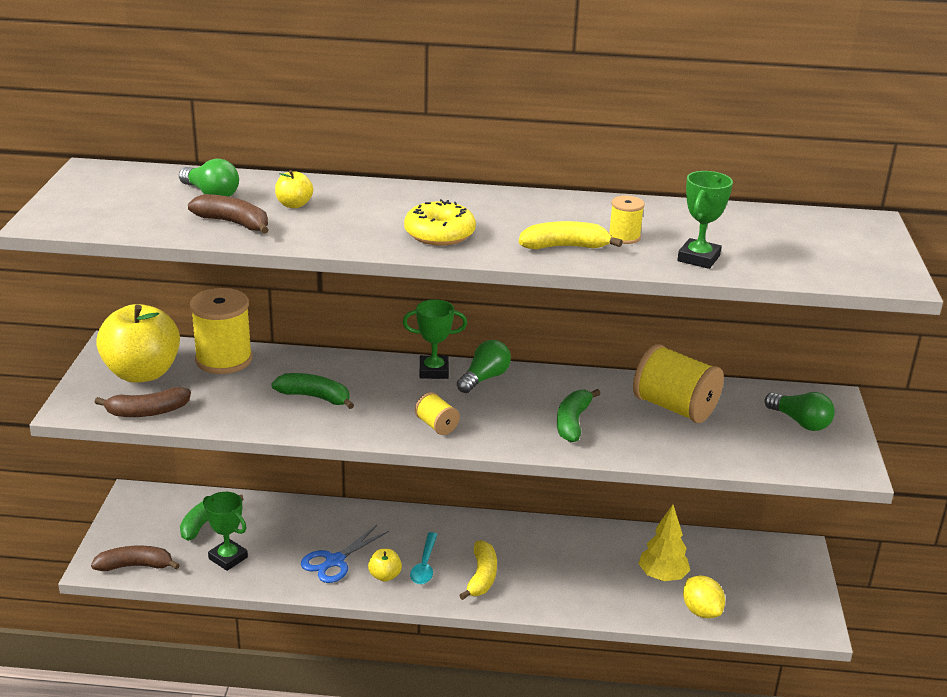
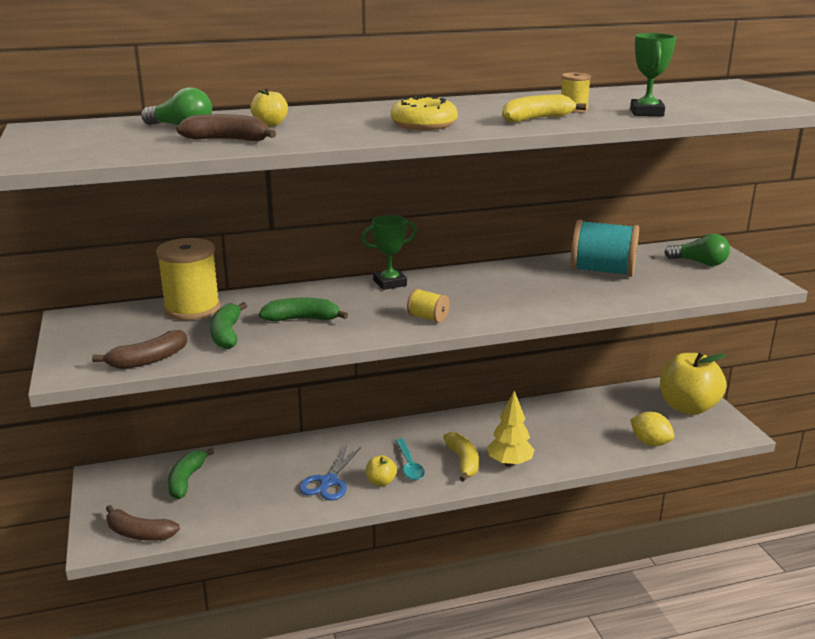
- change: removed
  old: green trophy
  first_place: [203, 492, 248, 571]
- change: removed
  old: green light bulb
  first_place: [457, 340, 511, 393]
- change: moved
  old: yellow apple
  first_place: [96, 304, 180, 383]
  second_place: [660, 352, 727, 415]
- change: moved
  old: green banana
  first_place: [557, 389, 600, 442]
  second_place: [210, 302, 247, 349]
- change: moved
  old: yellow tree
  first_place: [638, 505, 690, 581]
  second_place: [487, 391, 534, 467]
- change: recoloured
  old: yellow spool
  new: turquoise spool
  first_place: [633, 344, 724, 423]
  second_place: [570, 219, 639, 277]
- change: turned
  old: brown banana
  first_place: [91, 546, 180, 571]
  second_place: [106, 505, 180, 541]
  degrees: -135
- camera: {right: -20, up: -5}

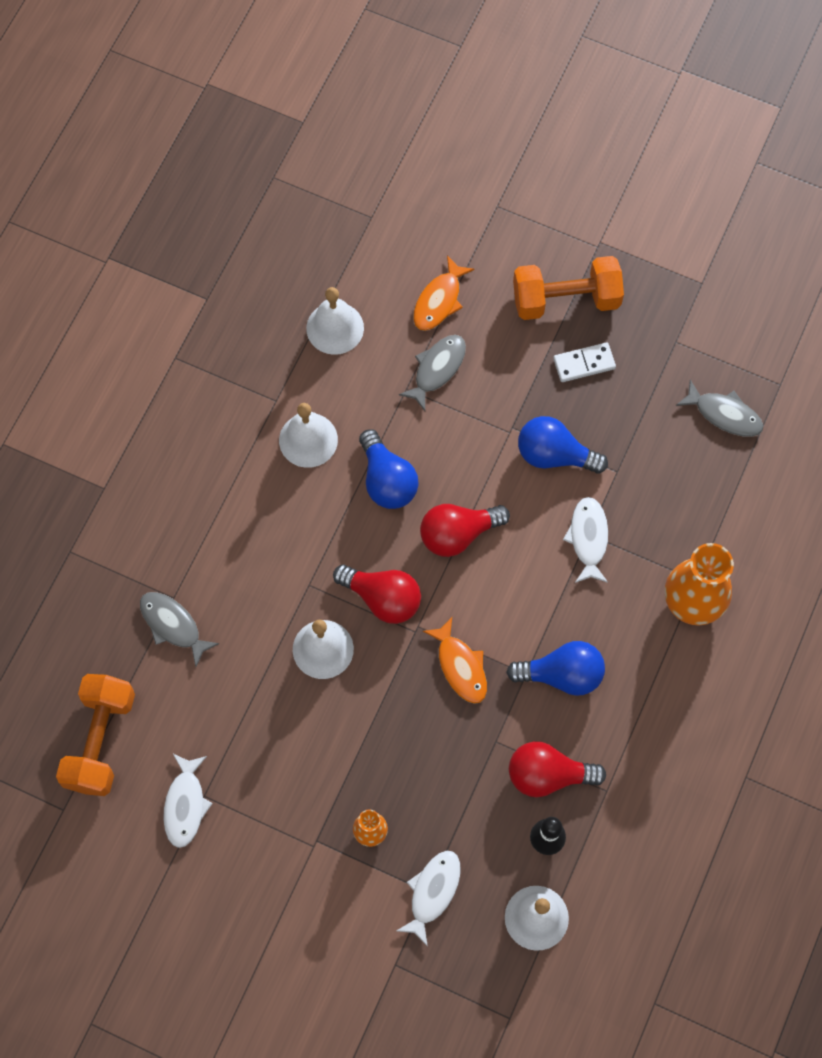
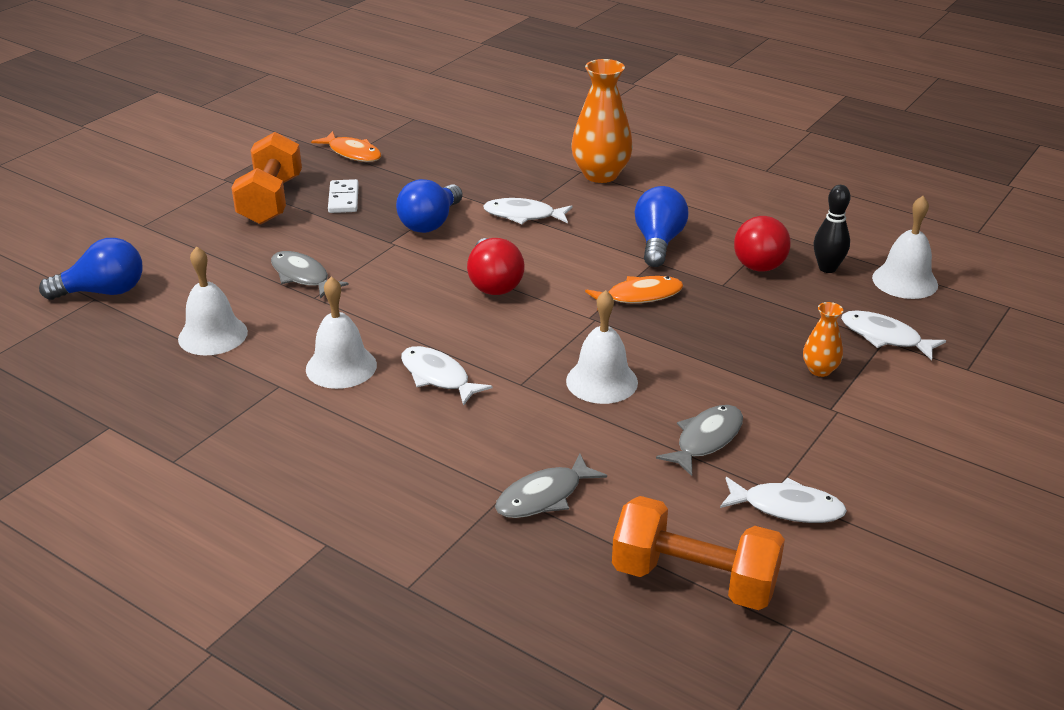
- change: removed
  old: red light bulb
  first_place: [333, 565, 421, 624]
- change: added
  new: white fish
  second_place: [401, 346, 492, 406]
- change: moved
  old: blue light bulb
  first_place: [359, 429, 418, 509]
  second_place: [39, 238, 143, 300]
- change: moved
  old: orange fish
  first_place: [413, 255, 475, 331]
  second_place: [311, 131, 381, 162]
- change: moved
  old: grey fish
  first_place: [676, 380, 763, 437]
  second_place: [656, 405, 743, 476]
- camera: {right: -80, up: -35}

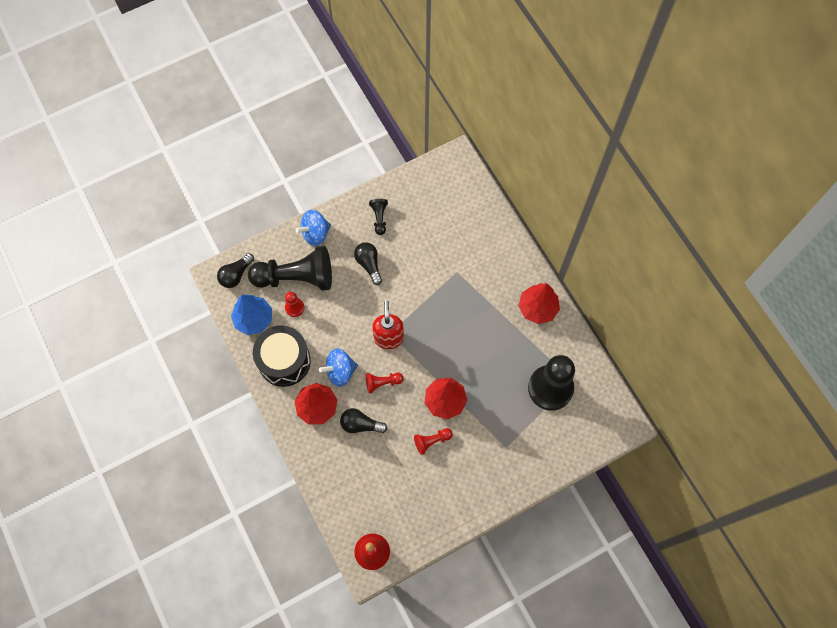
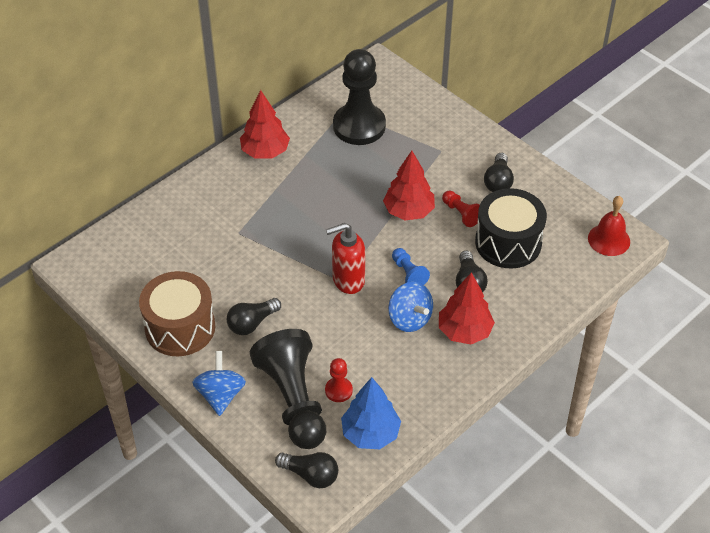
- change: added
  new: black light bulb
  second_place: [484, 153, 514, 192]
- change: moved
  old: black drum
  first_place: [253, 325, 311, 387]
  second_place: [475, 188, 547, 269]
- change: replaced
  old: black pawn
  new: brown drum
  first_place: [369, 199, 388, 235]
  second_place: [139, 271, 215, 356]
- change: recoloured
  old: red pawn
  new: blue pawn
  first_place: [366, 373, 404, 393]
  second_place: [392, 248, 430, 285]
- change: turned
  old: blue spinning top
  first_place: [295, 210, 331, 246]
  second_place: [192, 351, 246, 416]
  degrees: -135
- camera: {right: -105, up: -20}

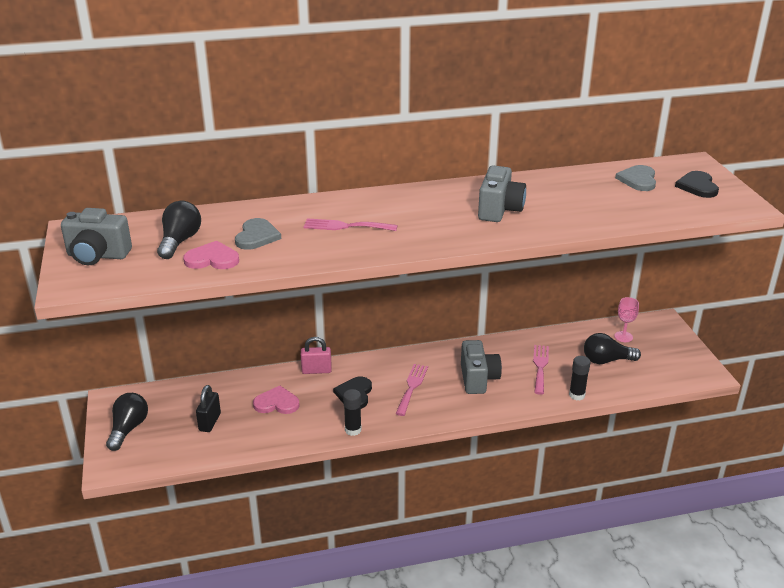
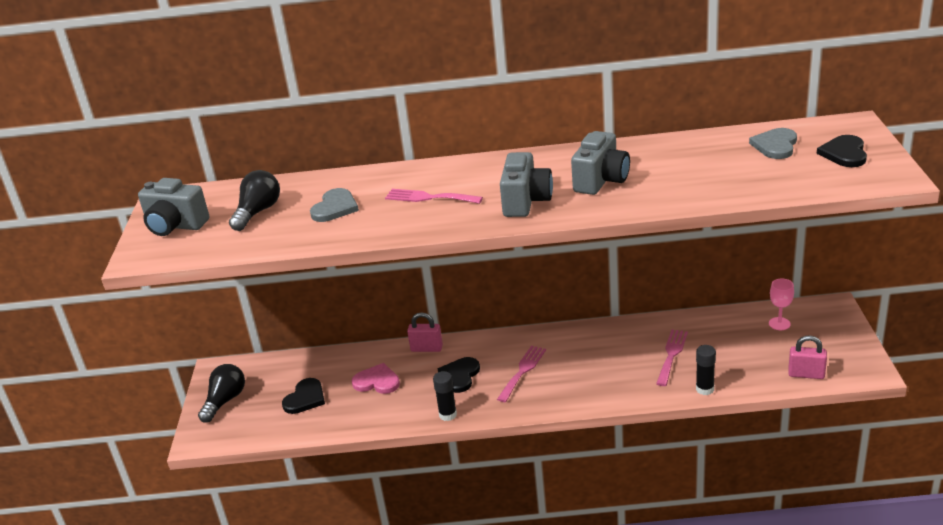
- change: removed
  old: pink heart
  first_place: [183, 241, 239, 269]
- change: removed
  old: black light bulb
  first_place: [584, 333, 641, 364]
- change: added
  new: pink padlock
  second_place: [788, 335, 827, 379]
- change: moved
  old: grey camera
  first_place: [461, 340, 502, 394]
  second_place: [500, 152, 553, 217]
- change: replaced
  old: black padlock
  new: black heart
  first_place: [196, 385, 221, 432]
  second_place: [282, 378, 325, 414]
- camera: {right: 15, up: 0}

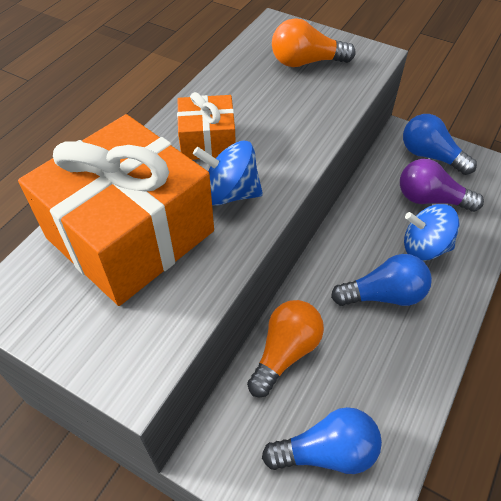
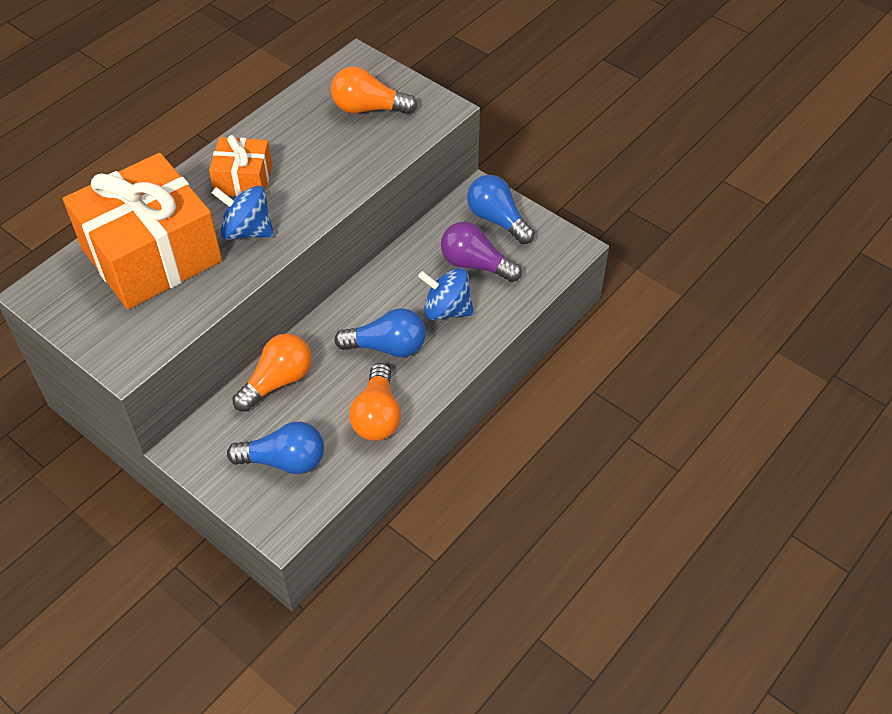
- change: added
  new: orange light bulb
  second_place: [349, 363, 401, 441]
- camera: {right: 10, up: 0}

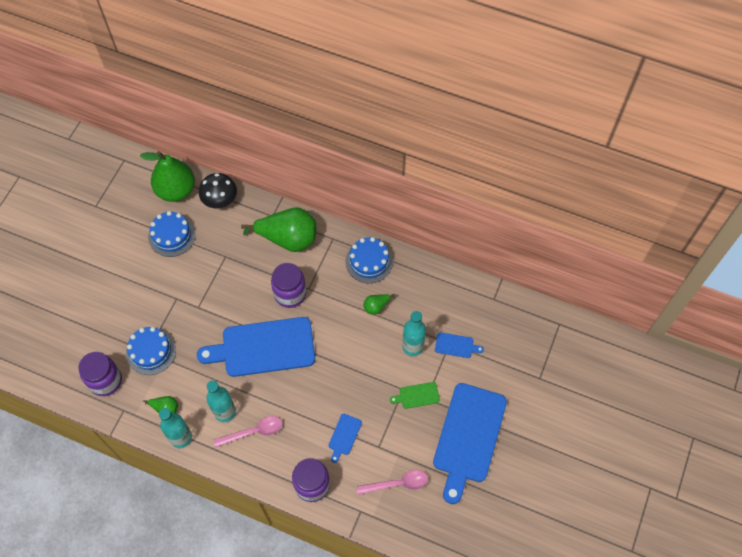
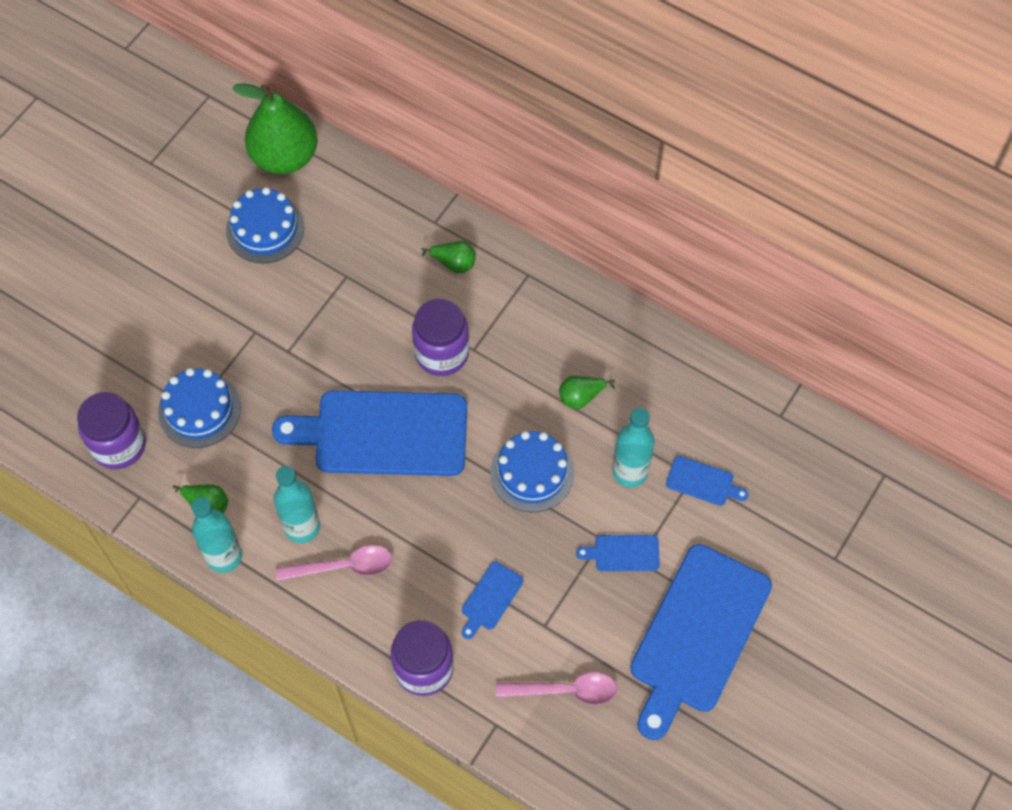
- change: removed
  old: black mushroom
  first_place: [199, 173, 237, 208]
- change: moved
  old: blue cake
  first_place: [346, 237, 393, 283]
  second_place: [491, 431, 574, 512]
- change: recoloured
  old: green cutting board
  new: blue cutting board
  first_place: [390, 382, 440, 409]
  second_place: [576, 535, 660, 571]
- change: resized
  old: green pear
  first_place: [241, 207, 316, 252]
  second_place: [421, 241, 476, 273]
  factor: 0.44
- camera: {right: 10, up: 0}

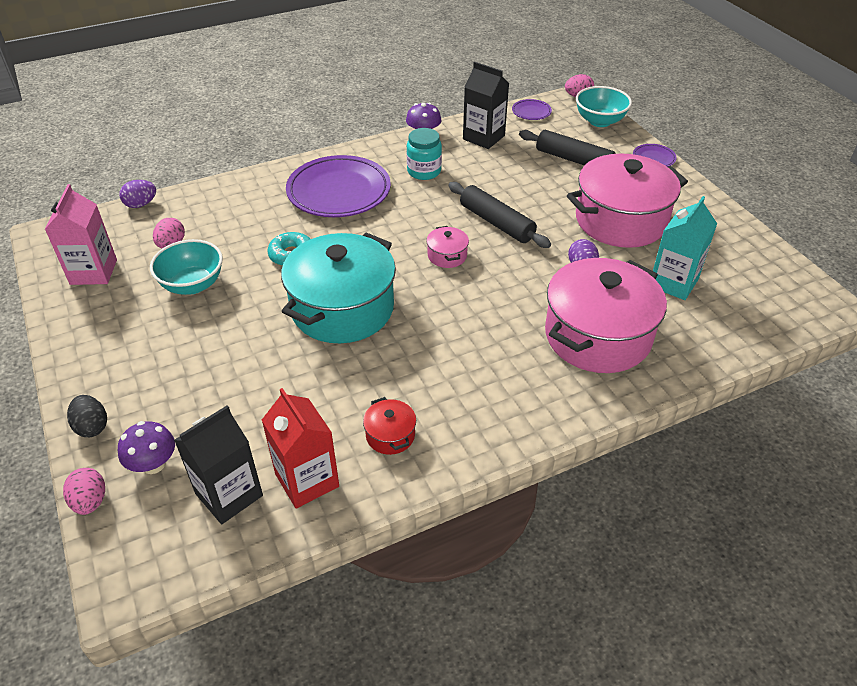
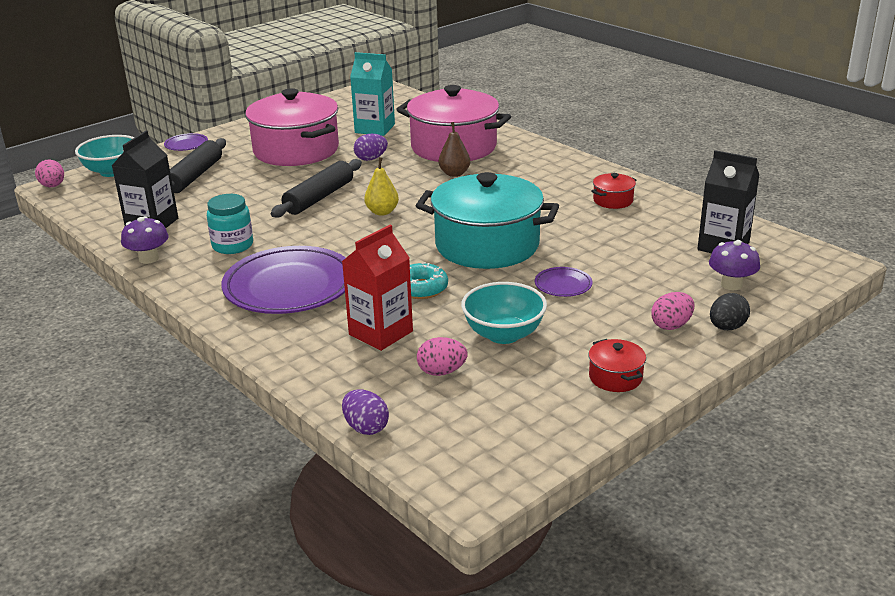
- change: removed
  old: pink carton
  first_place: [45, 184, 117, 285]
- change: added
  new: brown pear
  second_place: [439, 122, 470, 177]
- change: added
  new: red pot
  second_place: [588, 339, 646, 392]
- change: moved
  old: pink egg
  first_place: [63, 468, 105, 515]
  second_place: [651, 292, 694, 330]
- change: moved
  old: red carton
  first_place: [262, 388, 339, 508]
  second_place: [342, 225, 413, 351]
- change: moved
  old: purple plate
  first_place: [512, 99, 552, 120]
  second_place: [535, 267, 593, 297]
- change: replaced
  old: pink pot
  new: yellow pear
  first_place: [426, 226, 469, 268]
  second_place: [364, 157, 399, 216]
- camera: {right: -105, up: -15}

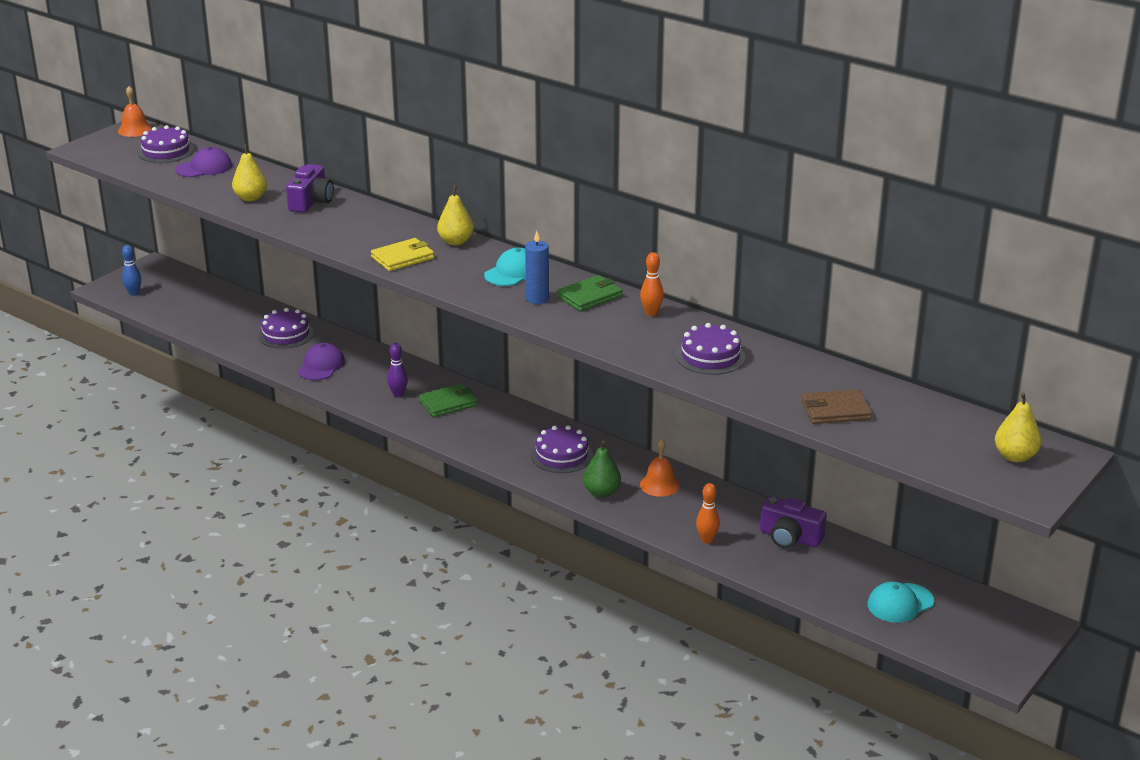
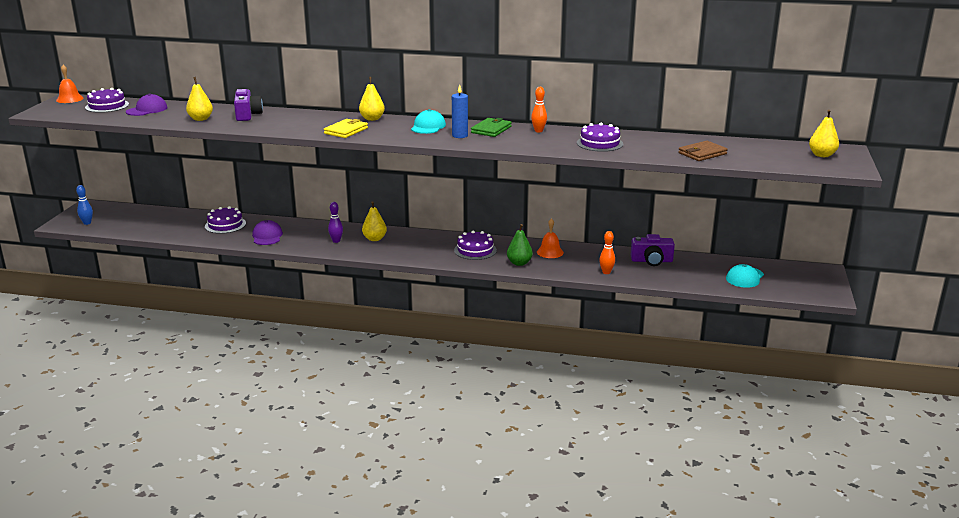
- change: replaced
  old: green wallet
  new: yellow pear
  first_place: [419, 383, 478, 417]
  second_place: [362, 201, 387, 241]
- camera: {right: -25, up: -5}

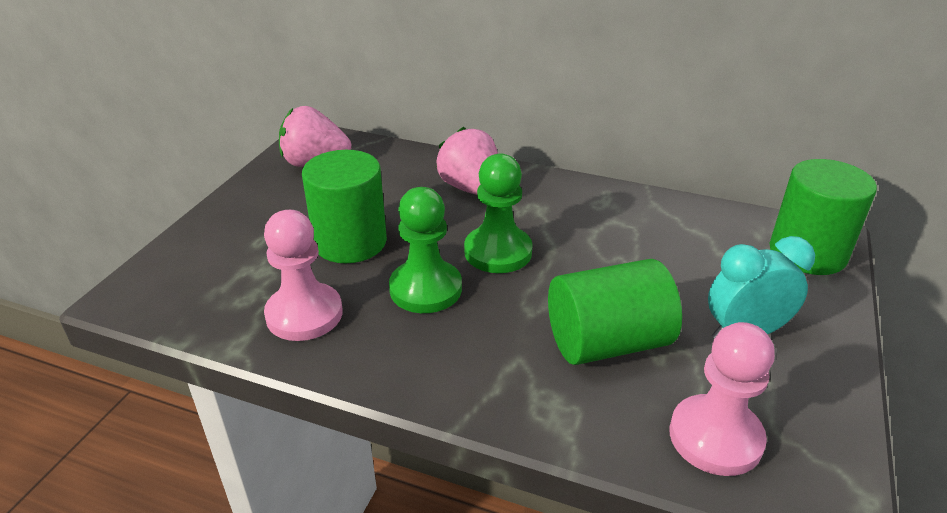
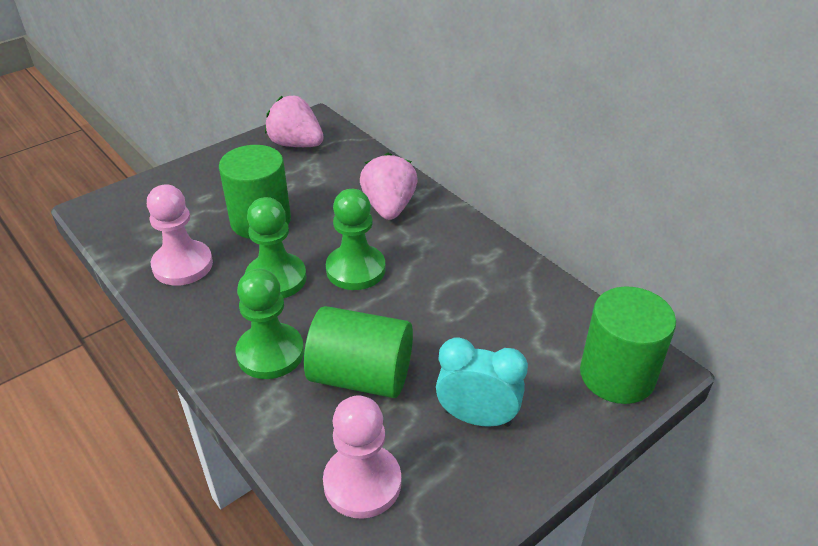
- change: added
  new: green pawn
  second_place: [236, 269, 304, 379]
- camera: {right: 30, up: 5}

